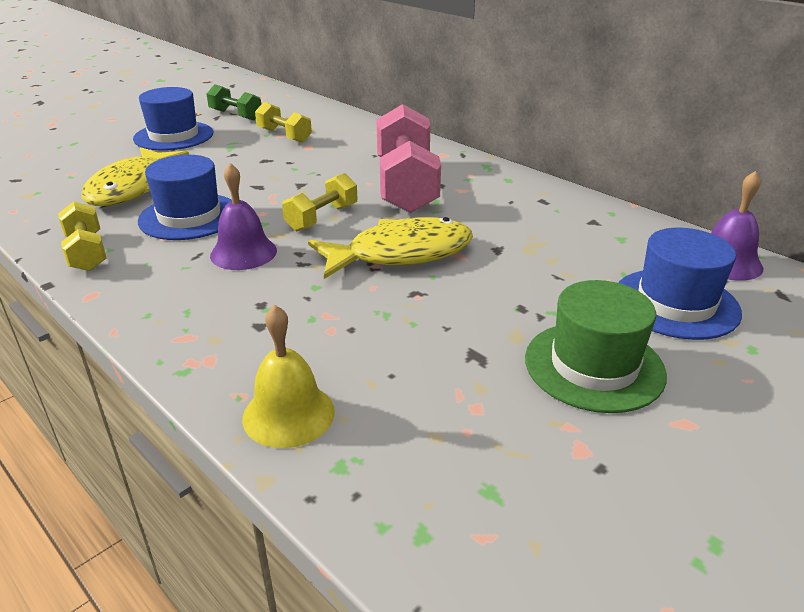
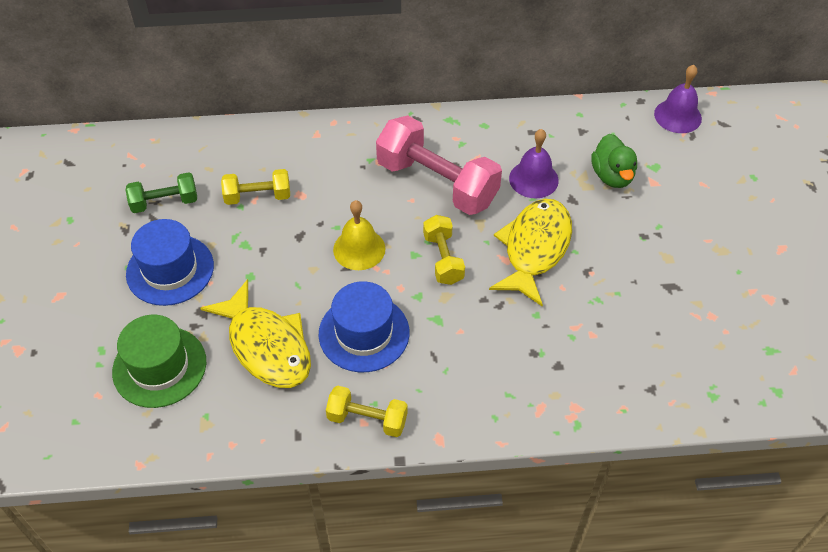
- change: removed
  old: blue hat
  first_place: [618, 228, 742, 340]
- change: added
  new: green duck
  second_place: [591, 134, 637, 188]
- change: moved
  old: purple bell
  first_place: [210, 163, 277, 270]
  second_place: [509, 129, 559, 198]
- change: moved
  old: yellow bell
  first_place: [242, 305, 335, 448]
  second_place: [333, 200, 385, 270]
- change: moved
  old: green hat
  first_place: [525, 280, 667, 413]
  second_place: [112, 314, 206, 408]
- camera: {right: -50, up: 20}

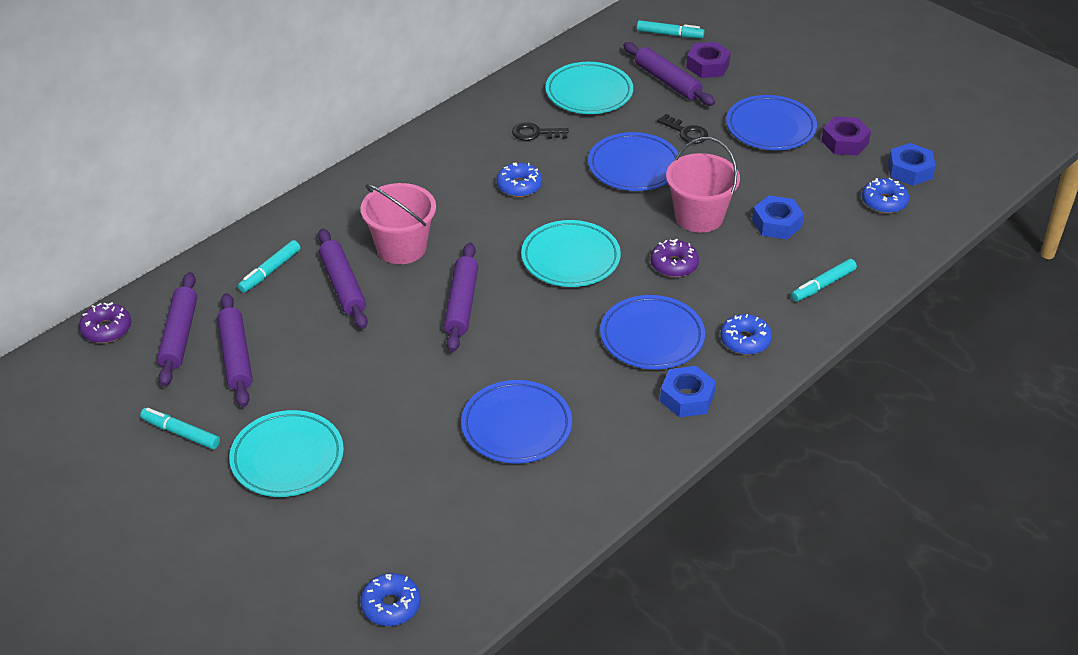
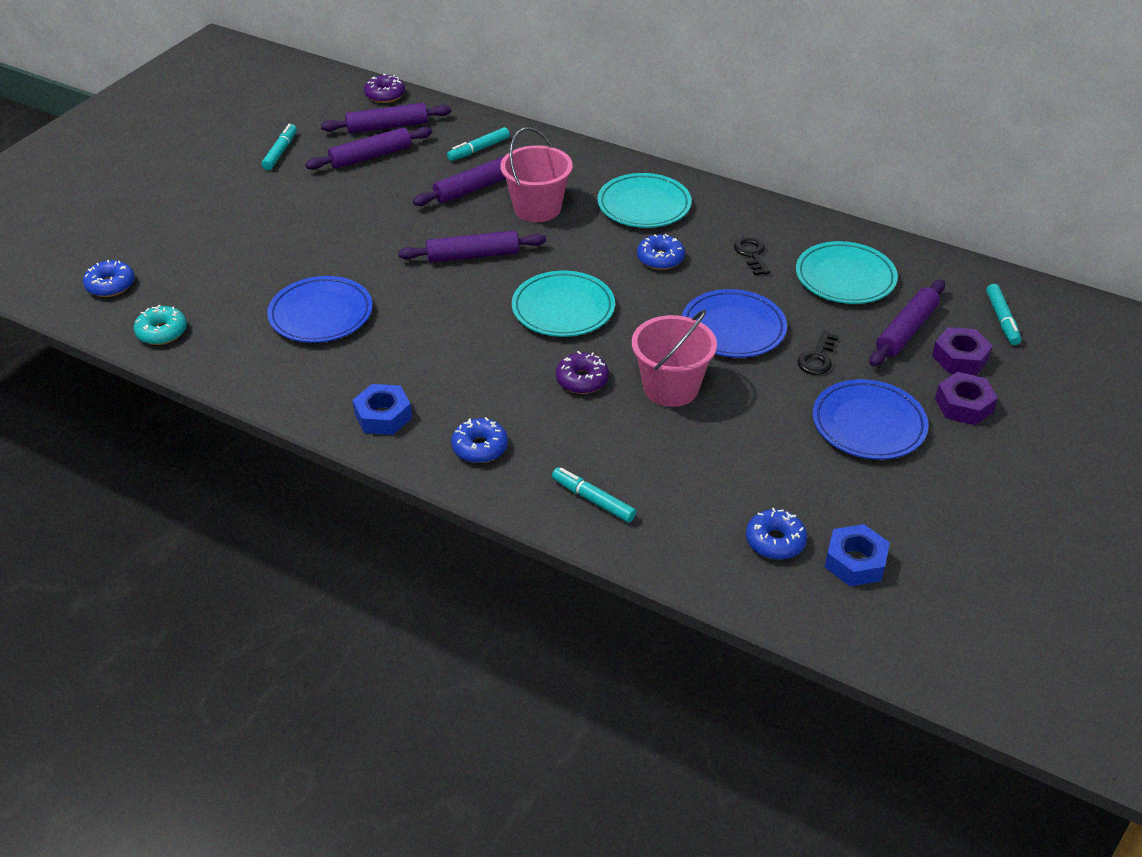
- change: removed
  old: blue plate
  first_place: [600, 295, 705, 369]
- change: removed
  old: blue nut
  first_place: [752, 195, 804, 239]
- change: added
  new: turquoise donut
  second_place: [134, 304, 187, 345]
- change: moved
  old: turquoise plate
  first_place: [229, 410, 344, 497]
  second_place: [597, 173, 692, 228]
- change: moved
  old: purple nut
  first_place: [821, 116, 871, 156]
  second_place: [935, 372, 998, 425]
- change: turned
  old: turquoise marker
  first_place: [238, 240, 300, 293]
  second_place: [447, 127, 510, 161]
  degrees: -60
- camera: {right: 75, up: 0}

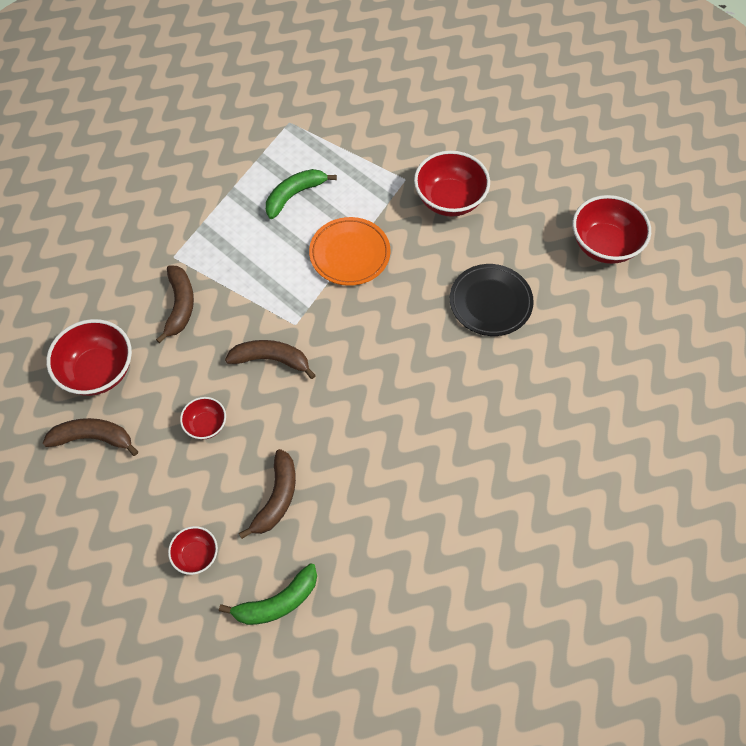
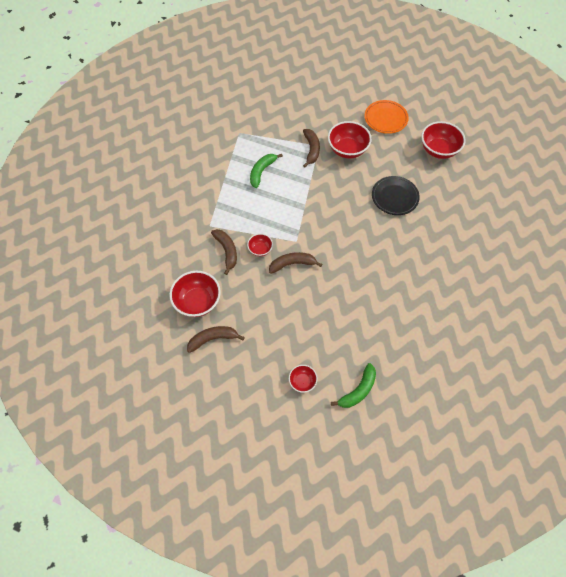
- change: moved
  old: red bowl
  first_place: [180, 397, 226, 439]
  second_place: [247, 233, 273, 256]
- change: moved
  old: brown banana
  first_place: [239, 449, 296, 539]
  second_place: [303, 129, 320, 167]
- change: moved
  old: orange plate
  first_place: [309, 217, 391, 286]
  second_place: [365, 100, 409, 134]
- camera: {right: -20, up: 0}

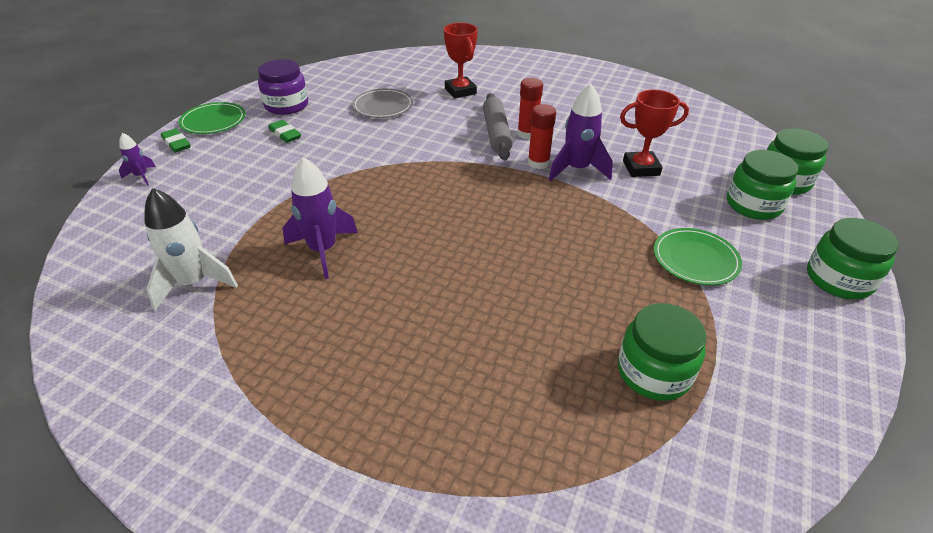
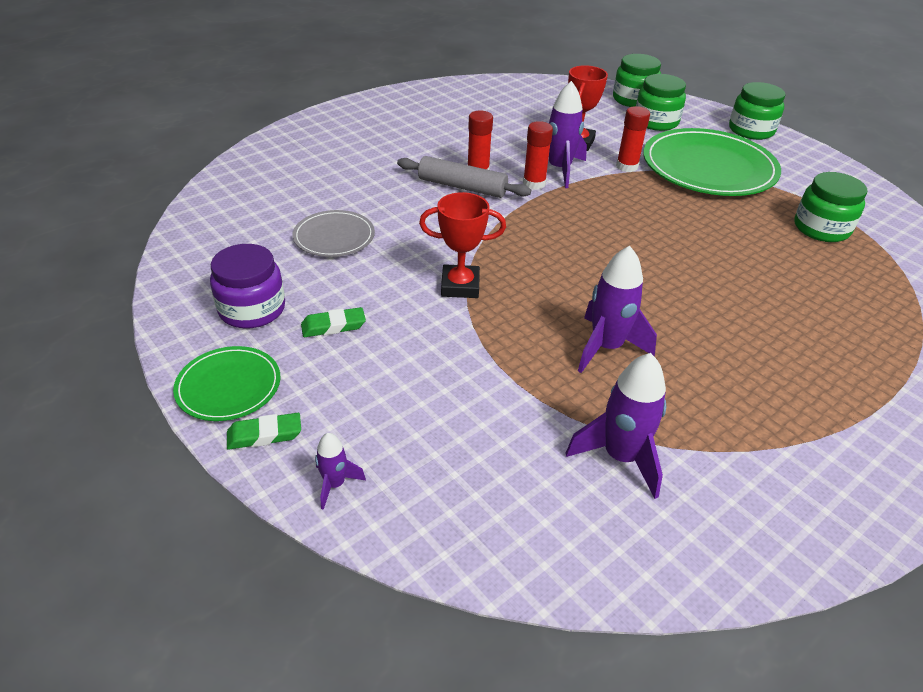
- change: added
  new: red glue stick
  second_place: [616, 106, 650, 172]
- change: moved
  old: red trophy
  first_place: [444, 23, 478, 99]
  second_place: [419, 192, 506, 298]
- change: recoloured
  old: white rocket
  new: purple rocket
  first_place: [144, 188, 238, 311]
  second_place: [566, 353, 667, 499]
- change: resized
  old: green plate
  first_place: [654, 228, 742, 285]
  second_place: [643, 128, 781, 196]
  factor: 1.94
- camera: {right: -65, up: 0}

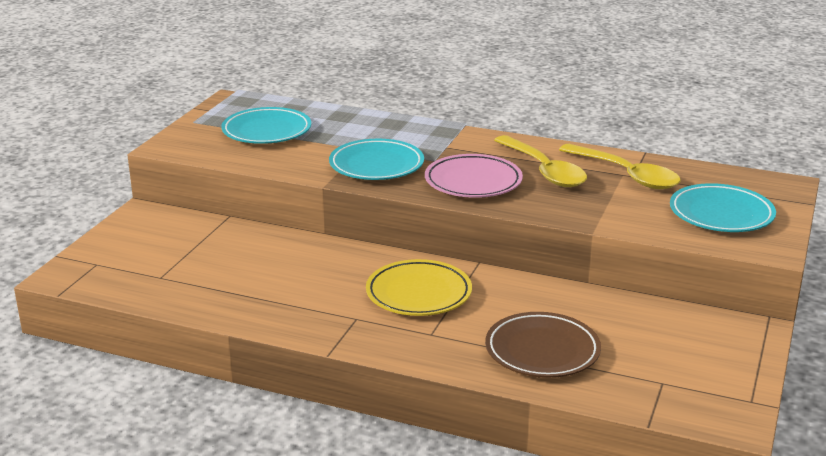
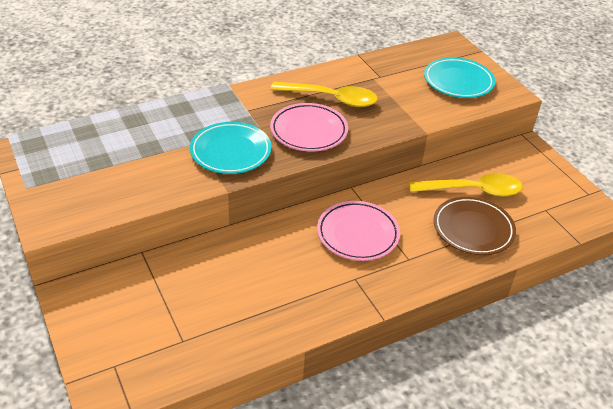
- change: removed
  old: turquoise plate
  first_place: [221, 107, 311, 144]
- change: moved
  old: yellow spoon
  first_place: [559, 144, 681, 189]
  second_place: [409, 173, 523, 197]
- change: recoloured
  old: yellow plate
  new: pink plate
  first_place: [366, 259, 472, 316]
  second_place: [317, 201, 400, 261]
- camera: {right: -50, up: 15}

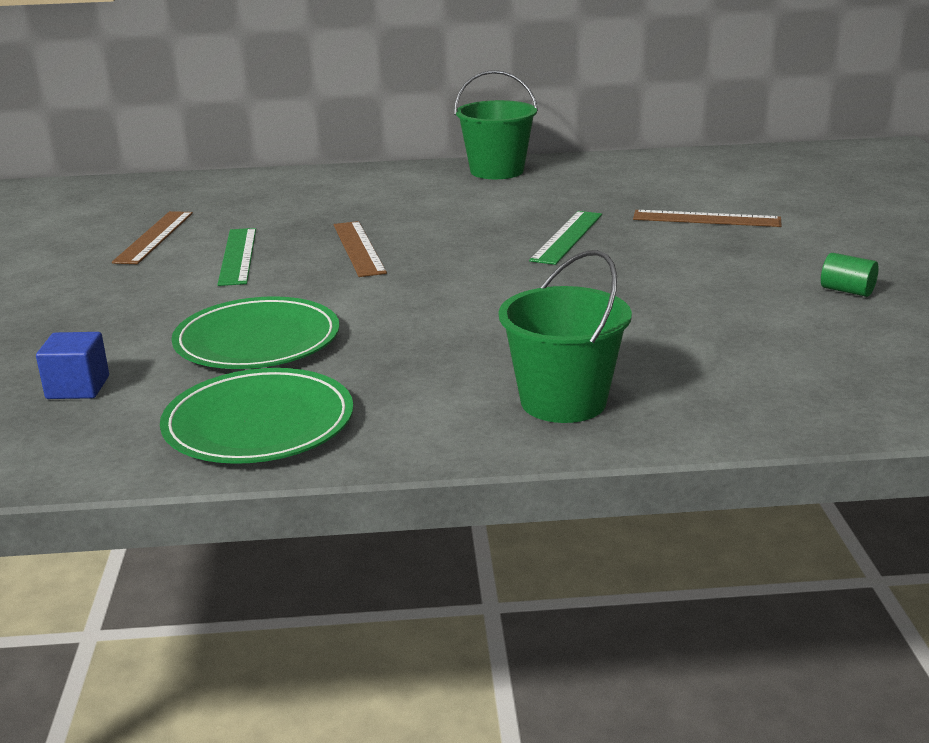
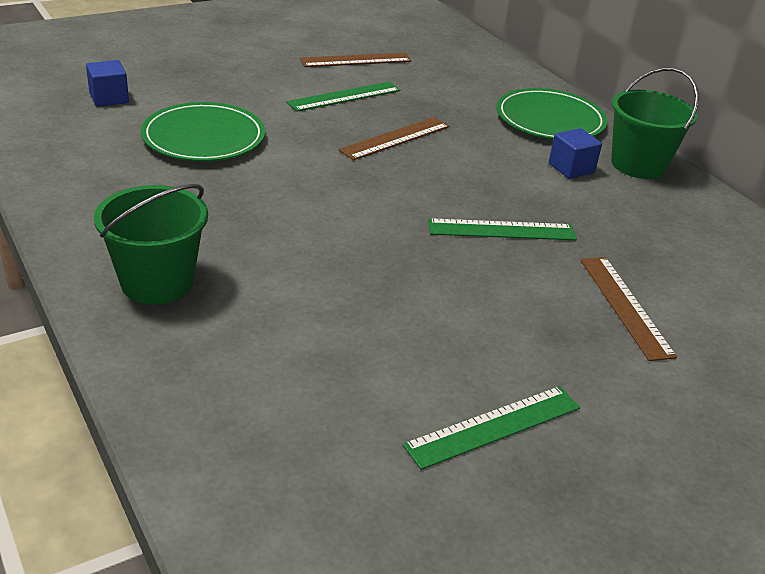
- change: added
  new: blue cube
  second_place: [549, 128, 602, 179]
- change: moved
  old: green plate
  first_place: [160, 368, 353, 464]
  second_place: [496, 88, 607, 139]
- change: replaced
  old: green cylinder
  new: green ruler
  first_place: [821, 253, 879, 297]
  second_place: [403, 386, 580, 470]
- camera: {right: 60, up: 10}

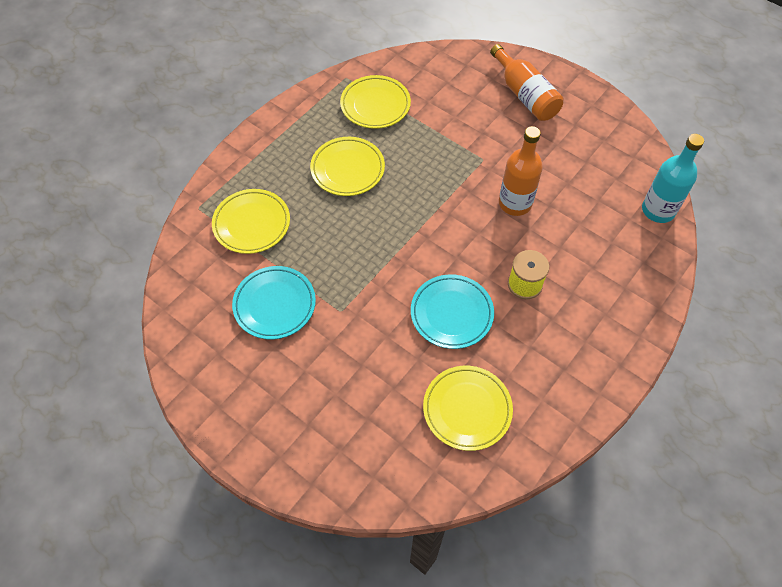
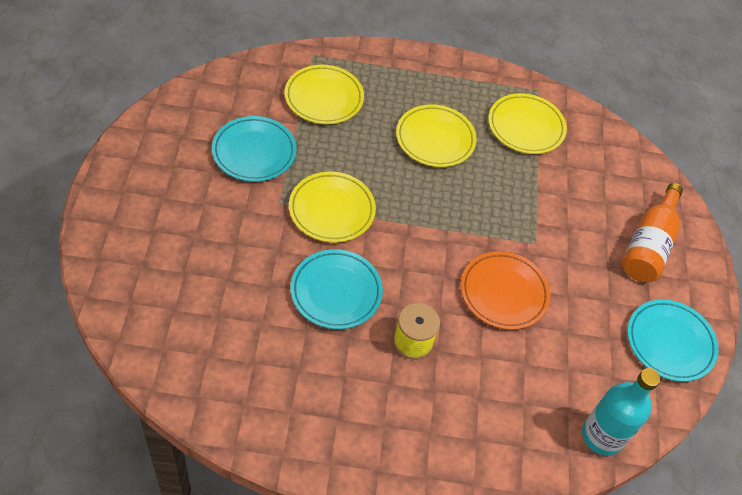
- change: added
  new: turquoise plate
  second_place: [627, 299, 719, 382]
- change: moved
  old: yellow plate
  first_place: [423, 366, 513, 451]
  second_place: [289, 172, 376, 243]
- change: replaced
  old: orange bottle
  new: orange plate
  first_place: [499, 126, 543, 216]
  second_place: [461, 251, 550, 330]
- camera: {right: 50, up: -5}

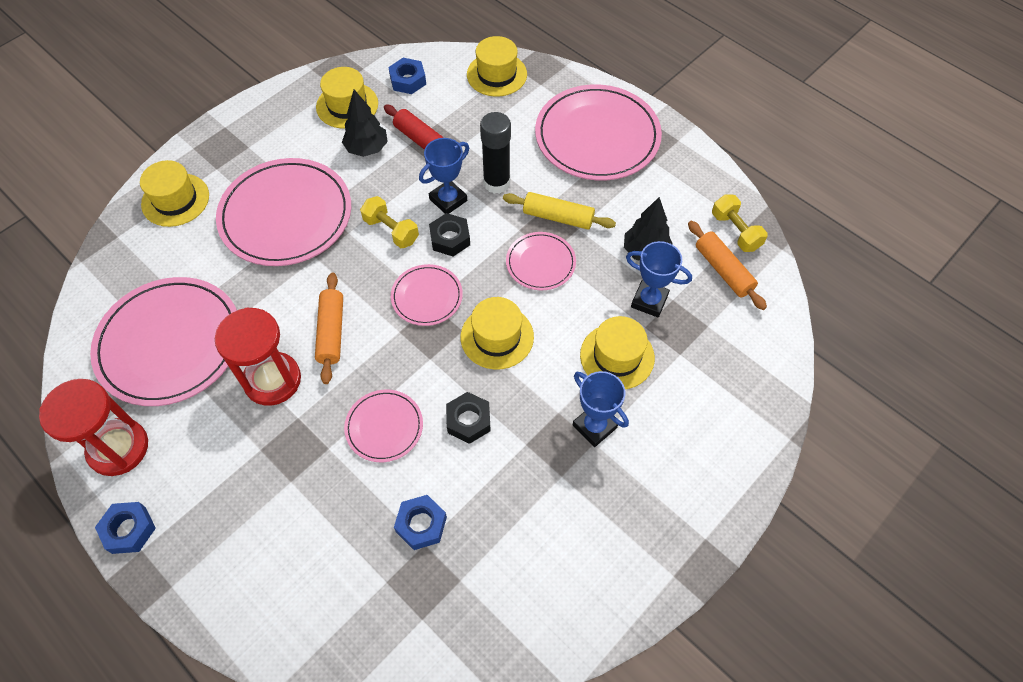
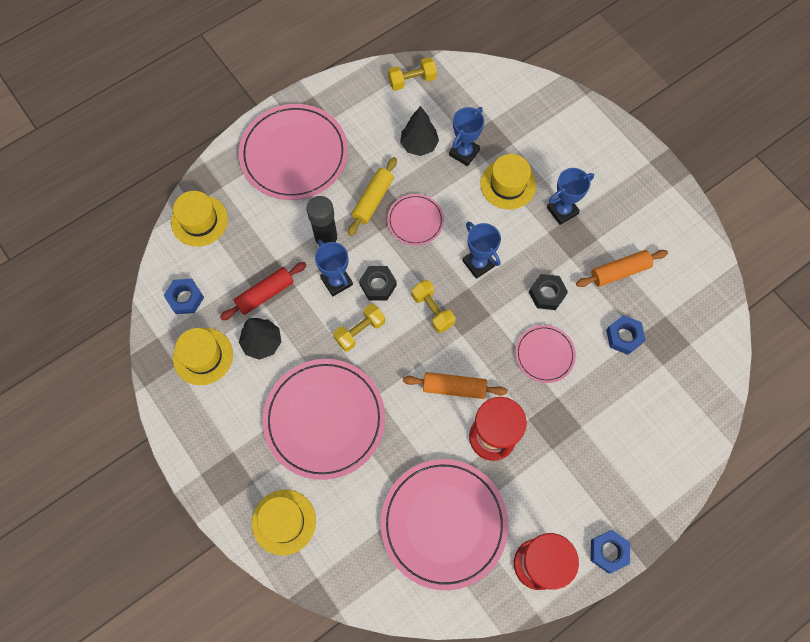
- change: moved
  old: orange rolling pin
  first_place: [688, 221, 767, 310]
  second_place: [576, 250, 668, 287]
- change: replaced
  old: pink plate
  new: yellow dumbbell
  first_place: [391, 264, 463, 326]
  second_place: [412, 280, 455, 333]
- change: replaced
  old: yellow hat
  new: blue trophy
  first_place: [461, 297, 534, 370]
  second_place: [462, 222, 501, 279]
- camera: {right: -80, up: 10}

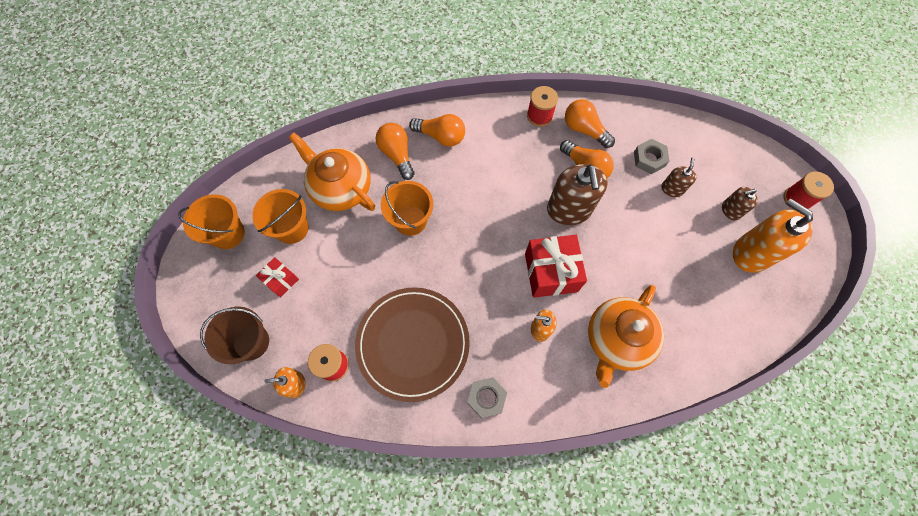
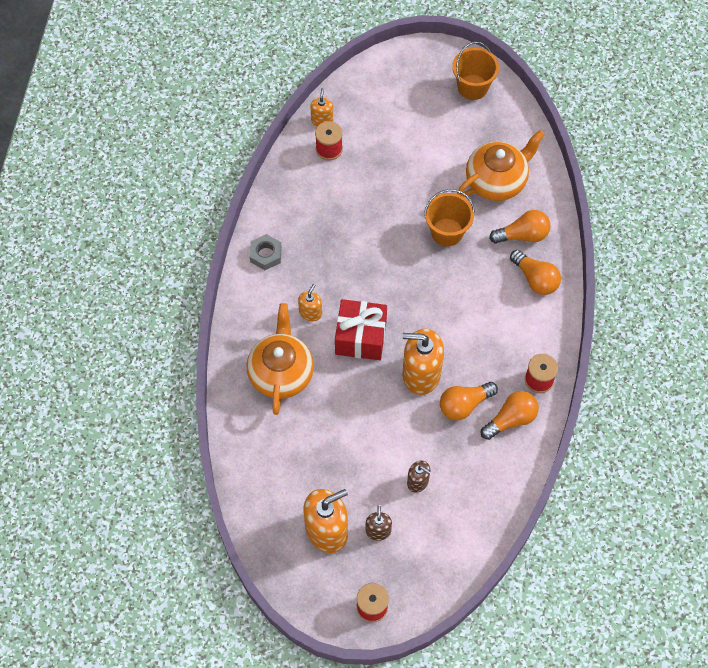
- change: removed
  old: brown bucket
  first_place: [200, 307, 269, 364]
- change: removed
  old: orange bucket
  first_place: [252, 189, 309, 244]
- change: removed
  old: red gift
  first_place: [256, 257, 299, 297]
- change: removed
  old: brown plate
  first_place: [355, 287, 470, 402]
- change: removed
  old: grey nut
  first_place: [634, 139, 670, 174]
- change: recoloured
  old: brown soap dispenser
  new: orange soap dispenser
  first_place: [547, 164, 608, 225]
  second_place: [402, 329, 444, 395]
- change: turned
  old: orange light bulb
  first_place: [409, 114, 465, 147]
  second_place: [510, 250, 561, 295]
  degrees: -75
- change: turned
  old: orange teapot
  first_place: [588, 285, 664, 388]
  second_place: [247, 303, 314, 415]
  degrees: 45
- camera: {right: 105, up: -5}

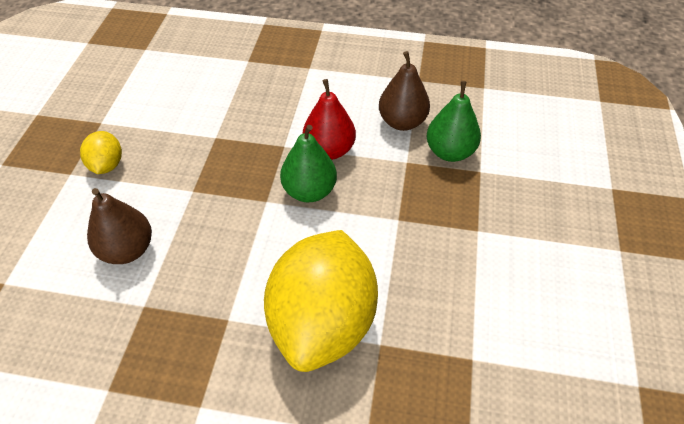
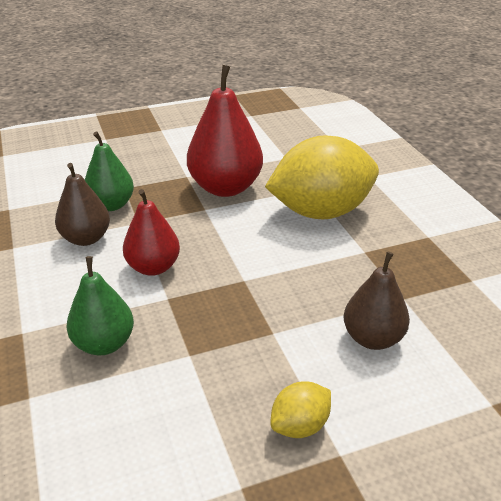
- change: added
  new: red pear
  second_place: [187, 65, 263, 197]
- change: moved
  old: green pear
  first_place: [280, 125, 337, 202]
  second_place: [67, 256, 134, 356]
- camera: {right: -120, up: -15}

